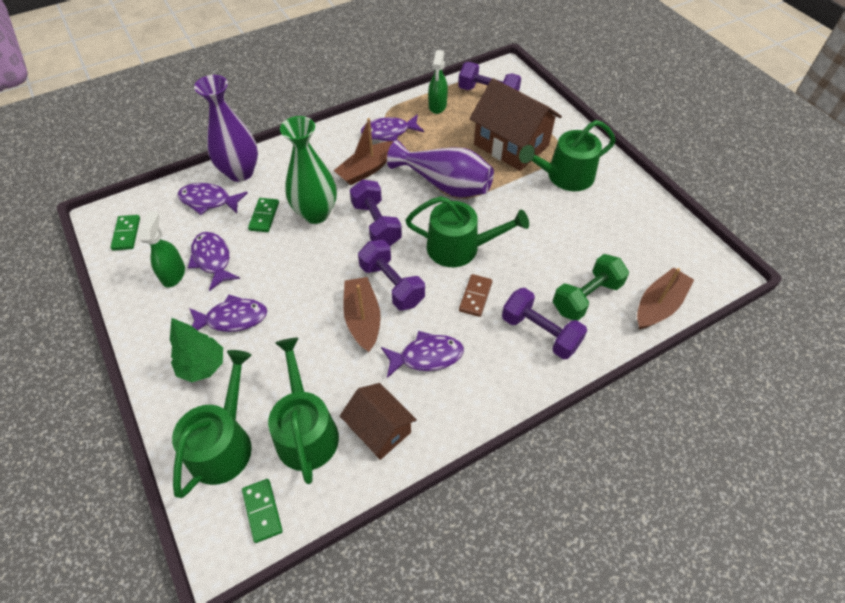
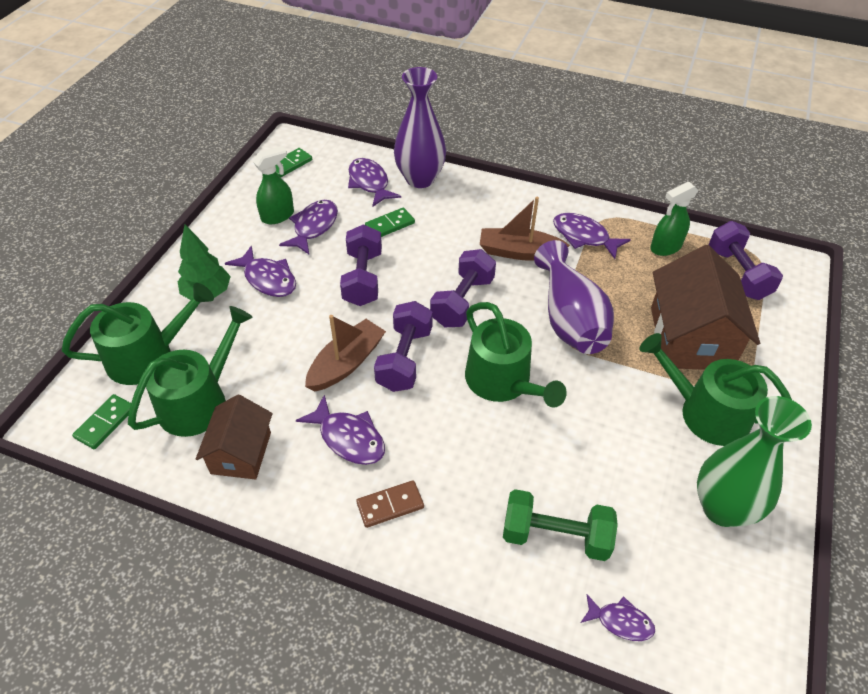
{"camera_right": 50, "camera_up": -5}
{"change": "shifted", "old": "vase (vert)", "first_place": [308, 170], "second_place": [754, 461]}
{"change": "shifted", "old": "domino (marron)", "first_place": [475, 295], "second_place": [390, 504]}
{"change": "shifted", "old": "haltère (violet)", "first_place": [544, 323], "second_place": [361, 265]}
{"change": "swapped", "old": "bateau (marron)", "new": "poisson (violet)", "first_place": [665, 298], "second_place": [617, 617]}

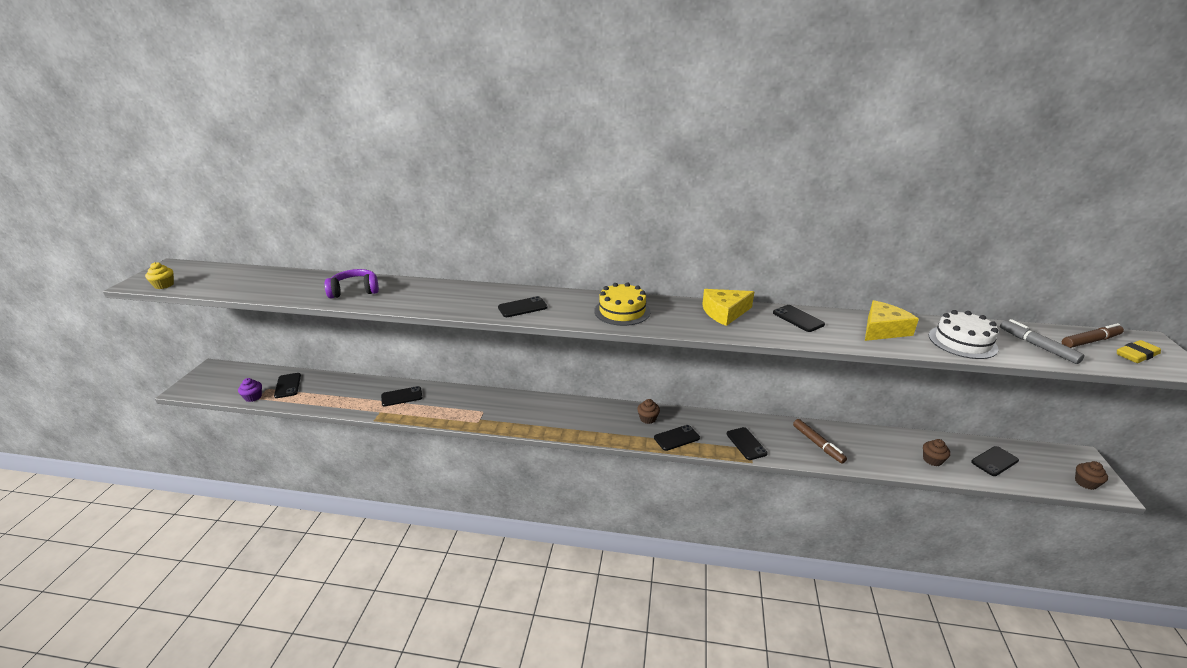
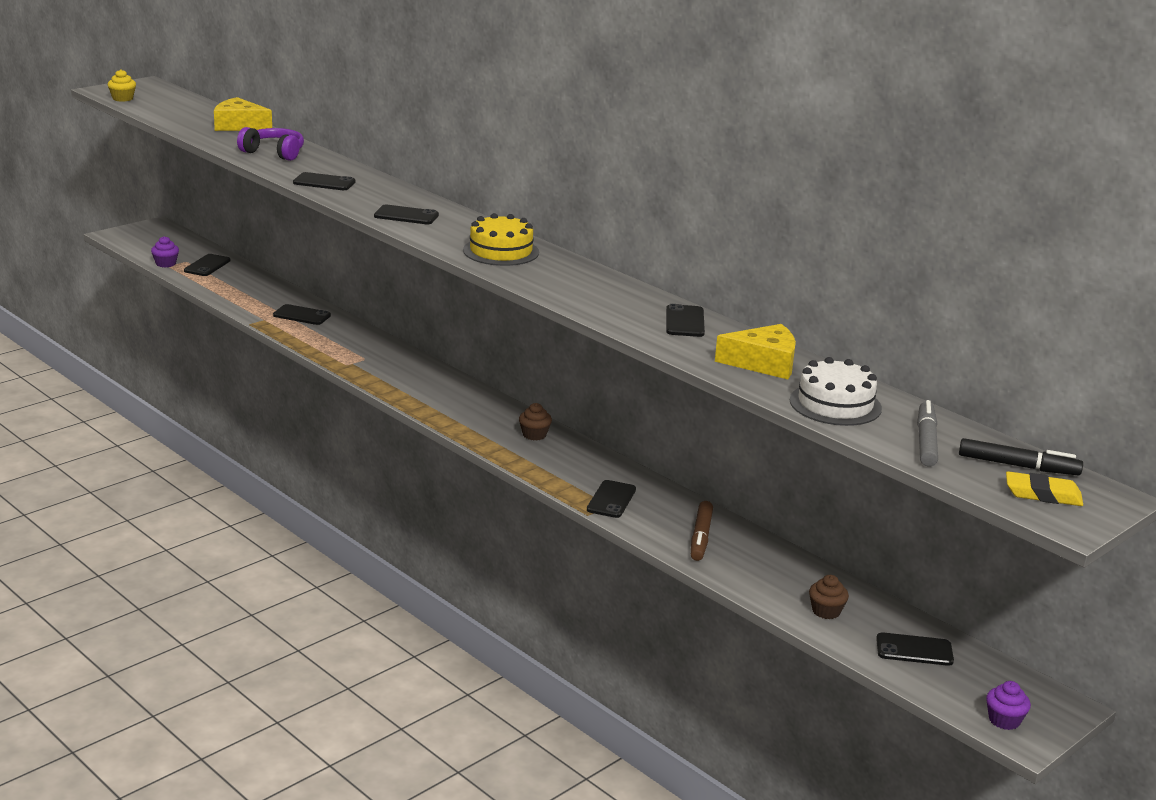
{"camera_right": 35, "camera_up": -5}
{"change": "shifted", "old": "téléphone (noir)", "first_place": [677, 438], "second_place": [324, 181]}
{"change": "shifted", "old": "fromage (jaune)", "first_place": [728, 307], "second_place": [243, 114]}
{"change": "repainted", "old": "feutre (marron)", "new": "feutre (noir)", "first_place": [1093, 335], "second_place": [1021, 457]}
{"change": "repainted", "old": "muffin (marron)", "new": "muffin (violet)", "first_place": [1091, 475], "second_place": [1008, 705]}

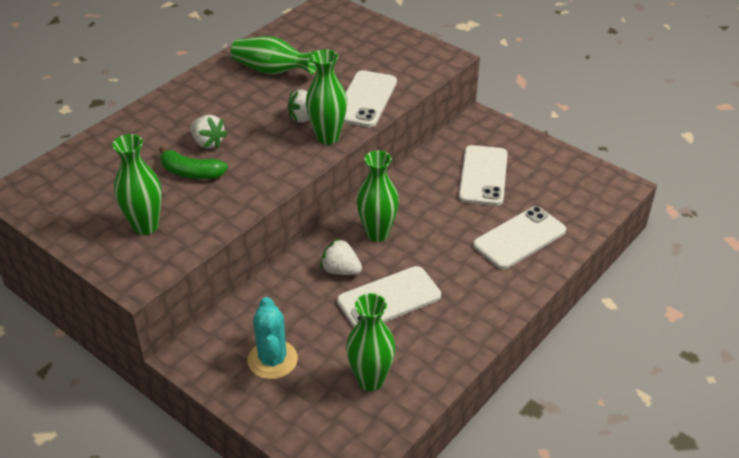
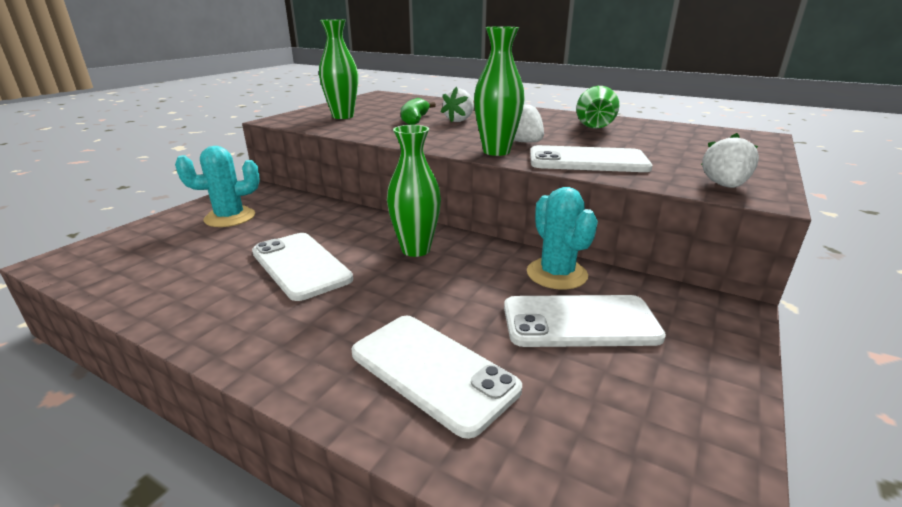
{"camera_right": 80, "camera_up": -15}
{"change": "shifted", "old": "fraise (blanc)", "first_place": [341, 256], "second_place": [730, 160]}
{"change": "gone", "old": "vase (vert)", "first_place": [371, 342]}
{"change": "new", "new": "cactus (turquoise)", "second_place": [562, 238]}

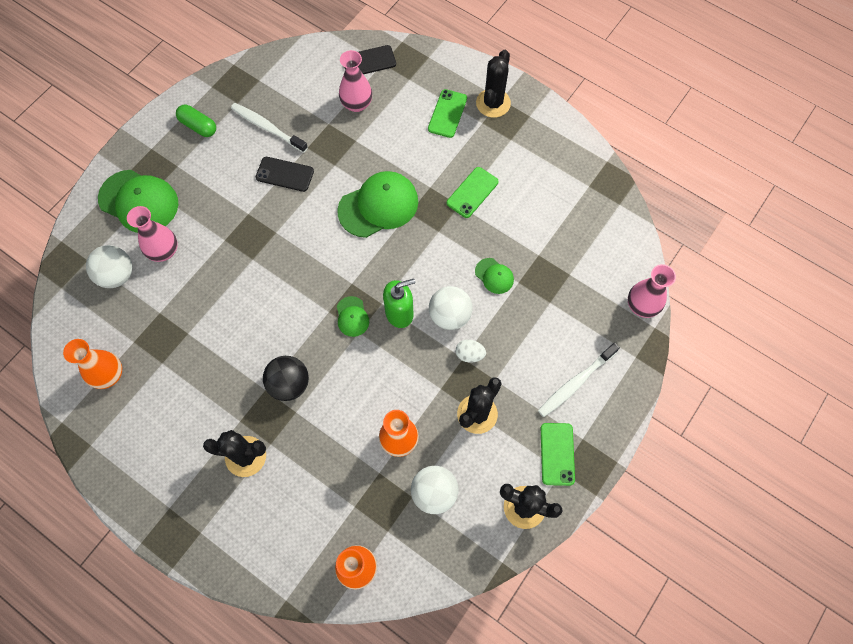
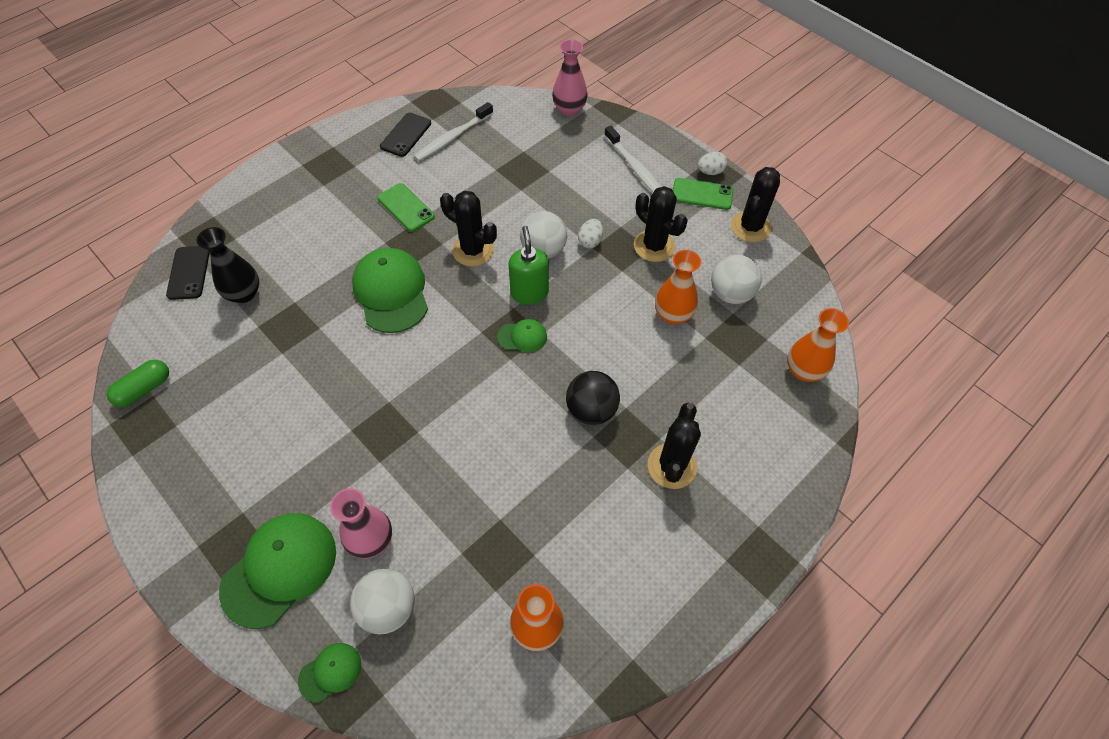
{"camera_right": -80, "camera_up": -10}
{"change": "shifted", "old": "gélule (vert)", "first_place": [196, 121], "second_place": [138, 383]}
{"change": "shifted", "old": "brosse à dents (blanc)", "first_place": [269, 128], "second_place": [453, 131]}
{"change": "shifted", "old": "téléphone (noir)", "first_place": [285, 174], "second_place": [405, 135]}
{"change": "repainted", "old": "vase (rose)", "new": "vase (noir)", "first_place": [355, 81], "second_place": [228, 265]}
{"change": "gone", "old": "téléphone (vert)", "first_place": [447, 113]}
{"change": "shifted", "old": "casquette (vert)", "first_place": [494, 276], "second_place": [329, 673]}
{"change": "shifted", "old": "cactus (noir)", "first_place": [493, 84], "second_place": [468, 228]}
{"change": "new", "new": "œuf (blanc)", "second_place": [712, 163]}

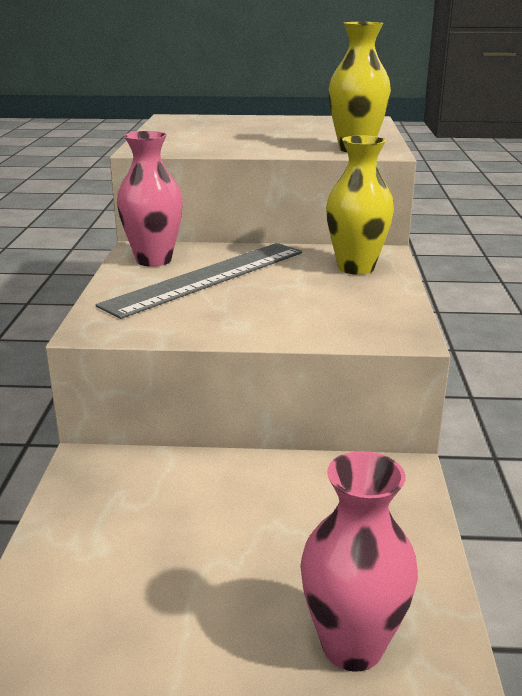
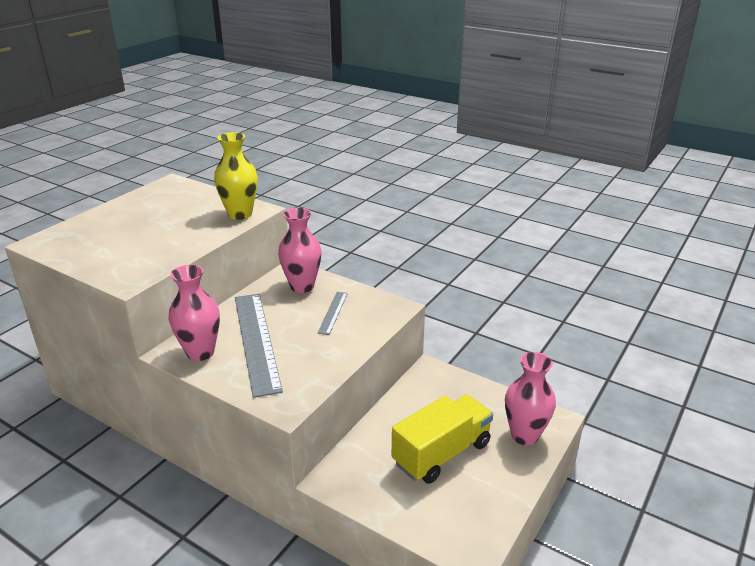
{"camera_right": -60, "camera_up": 5}
{"change": "repainted", "old": "vase (jaune)", "new": "vase (rose)", "first_place": [360, 205], "second_place": [300, 250]}
{"change": "new", "new": "règle (gris)", "second_place": [332, 313]}
{"change": "new", "new": "camion (jaune)", "second_place": [442, 439]}

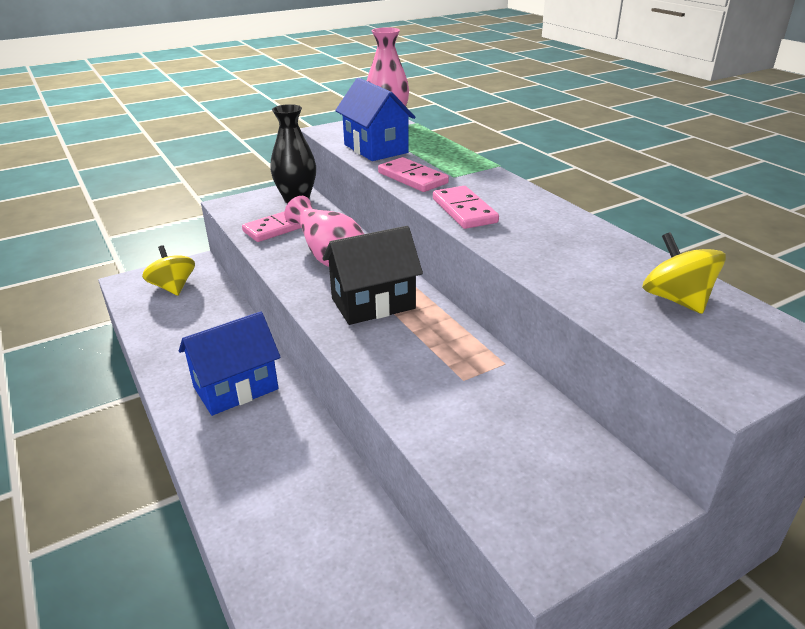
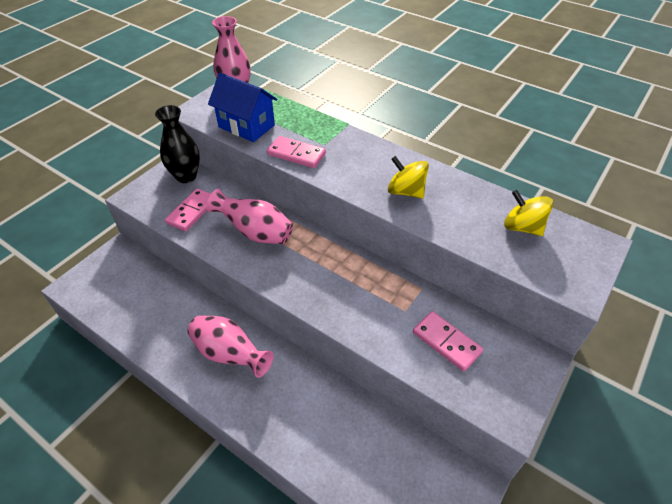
{"camera_right": -25, "camera_up": 15}
{"change": "shifted", "old": "toupie (jaune)", "first_place": [168, 270], "second_place": [408, 177]}
{"change": "swapped", "old": "maison (bleu)", "new": "vase (rose)", "first_place": [230, 363], "second_place": [230, 346]}
{"change": "gone", "old": "maison (noir)", "first_place": [372, 275]}
{"change": "shifted", "old": "domino (rose)", "first_place": [466, 207], "second_place": [448, 341]}

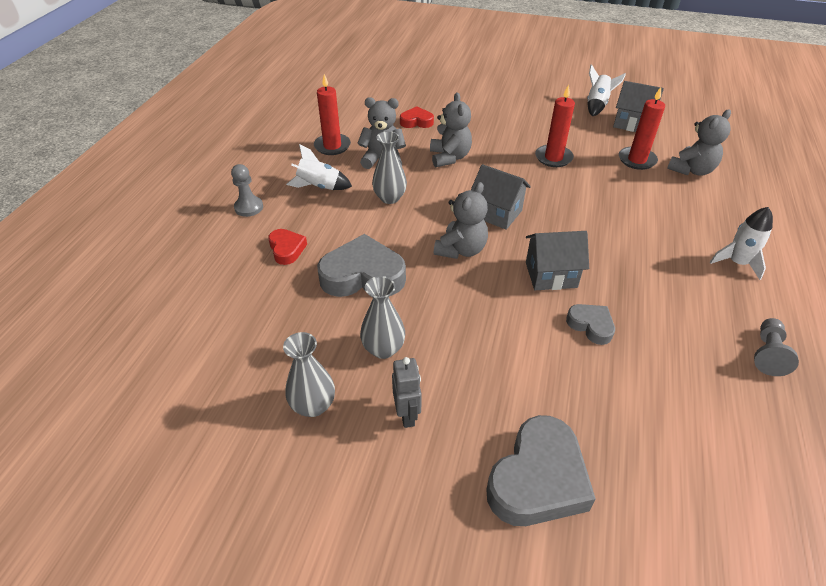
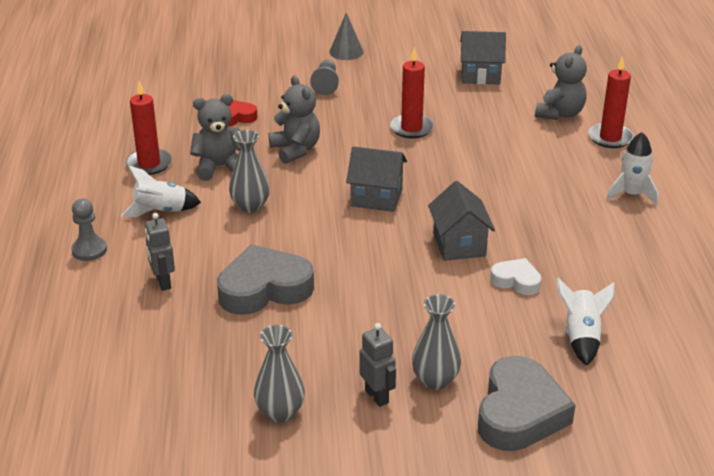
{"camera_right": -20, "camera_up": -10}
{"change": "swapped", "old": "cœur (rouge)", "new": "robot (gris)", "first_place": [287, 247], "second_place": [160, 252]}
{"change": "shifted", "old": "vase (gris)", "first_place": [382, 317], "second_place": [436, 342]}
{"change": "gone", "old": "ours en peluche (gris)", "first_place": [461, 220]}
{"change": "rotated", "old": "maison (gris)", "first_place": [557, 260], "second_place": [461, 221], "degrees": -75}
{"change": "repainted", "old": "cœur (gris)", "new": "cœur (blanc)", "first_place": [590, 324], "second_place": [515, 276]}
{"change": "shifted", "old": "fusée (blanc)", "first_place": [606, 90], "second_place": [585, 322]}
{"change": "shifted", "old": "bougie (rouge)", "first_place": [642, 128], "second_place": [611, 102]}
{"change": "shifted", "old": "pion (gris)", "first_place": [776, 347], "second_place": [324, 77]}
{"change": "new", "new": "cône (gris)", "second_place": [346, 36]}

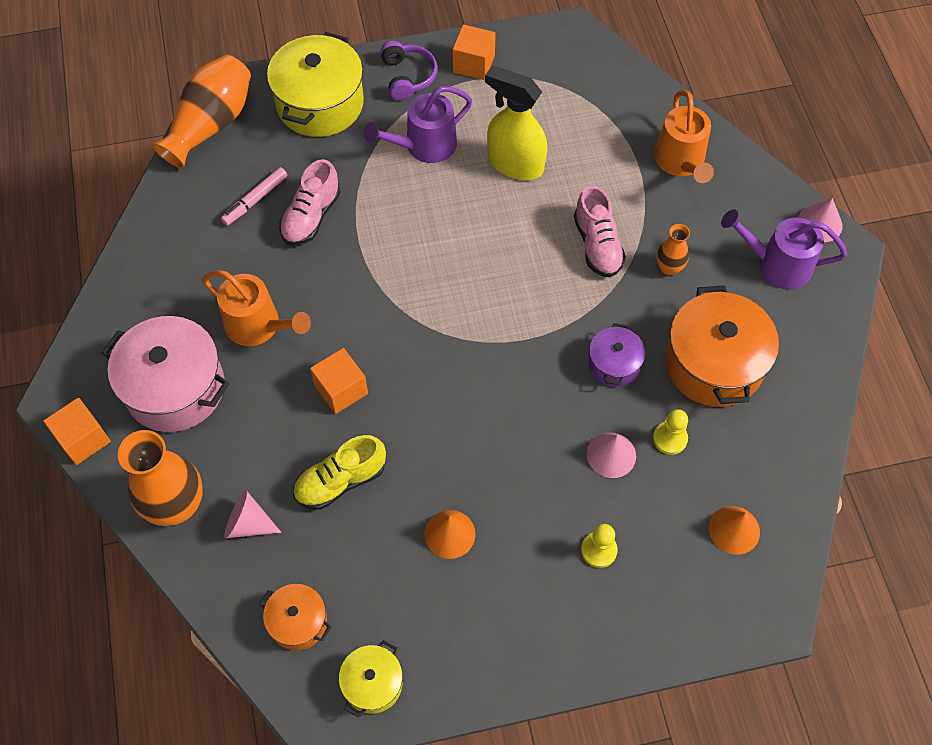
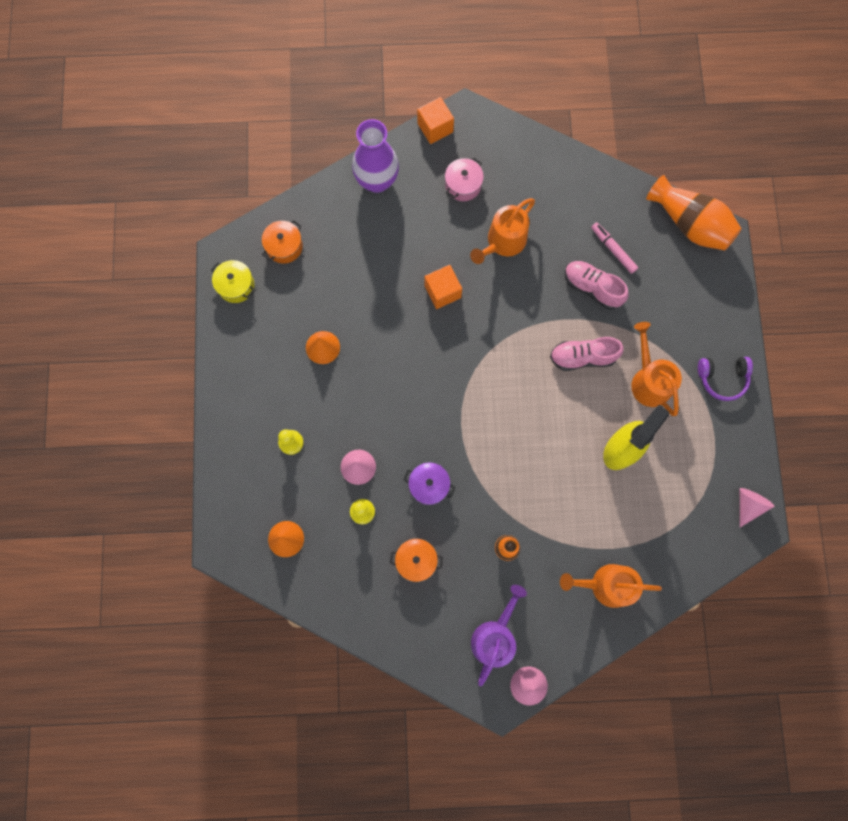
{"camera_right": 100, "camera_up": 15}
{"change": "scaled", "old": "marmite (rose)", "first_place": [165, 374], "second_place": [464, 179], "factor": 0.53}
{"change": "repainted", "old": "vase (orange)", "new": "vase (violet)", "first_place": [160, 478], "second_place": [375, 156]}
{"change": "shifted", "old": "cône (rose)", "first_place": [253, 514], "second_place": [757, 507]}
{"change": "gone", "old": "marmite (jaune)", "first_place": [315, 84]}
{"change": "gone", "old": "chaussure (jaune)", "first_place": [339, 472]}
{"change": "repainted", "old": "arrosoir (violet)", "new": "arrosoir (orange)", "first_place": [418, 124], "second_place": [656, 369]}
{"change": "gone", "old": "cube (orange)", "first_place": [474, 52]}
{"change": "shifted", "old": "chaussure (rose)", "first_place": [600, 231], "second_place": [587, 354]}
{"change": "scaled", "old": "marmite (orange)", "first_place": [722, 346], "second_place": [416, 560], "factor": 0.53}

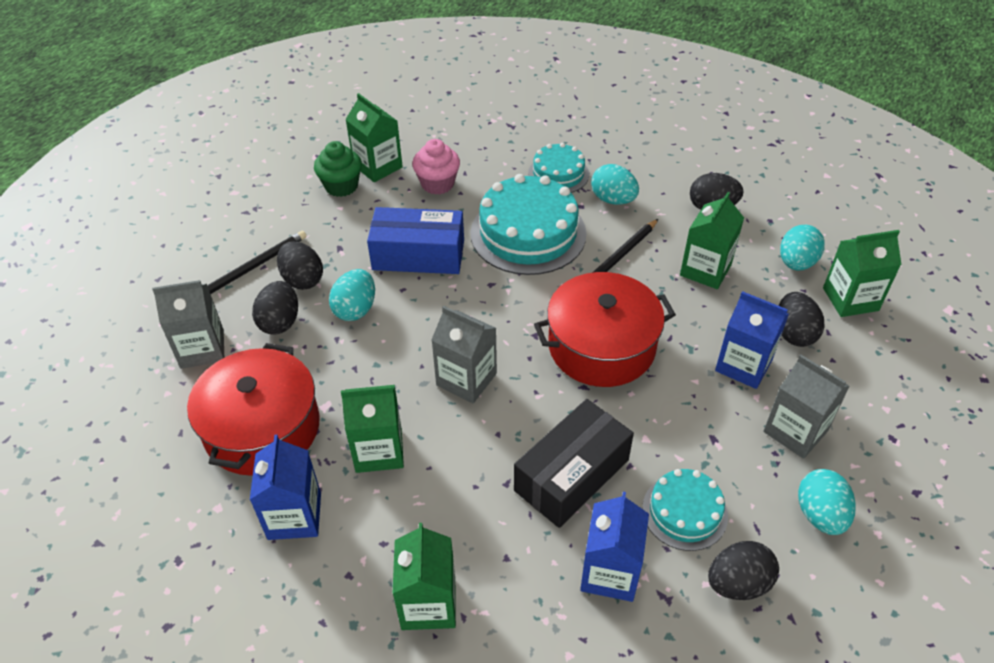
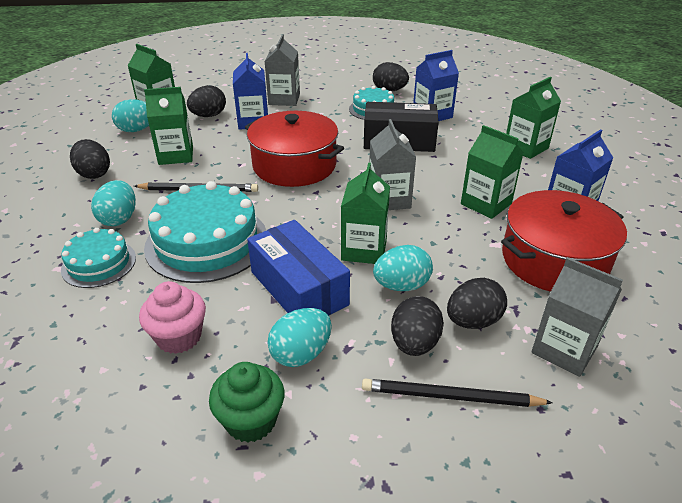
{"camera_right": -130, "camera_up": -10}
{"change": "shifted", "old": "brique de lait (vert)", "first_place": [374, 137], "second_place": [365, 213]}
{"change": "shifted", "old": "œuf (turquoise)", "first_place": [827, 502], "second_place": [300, 337]}

